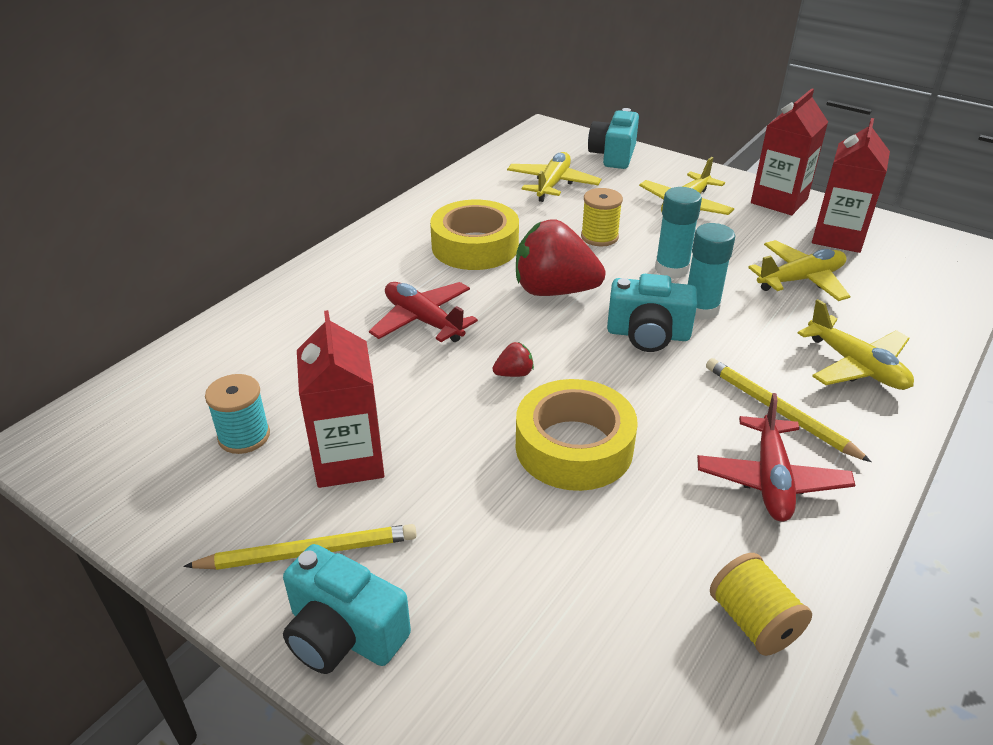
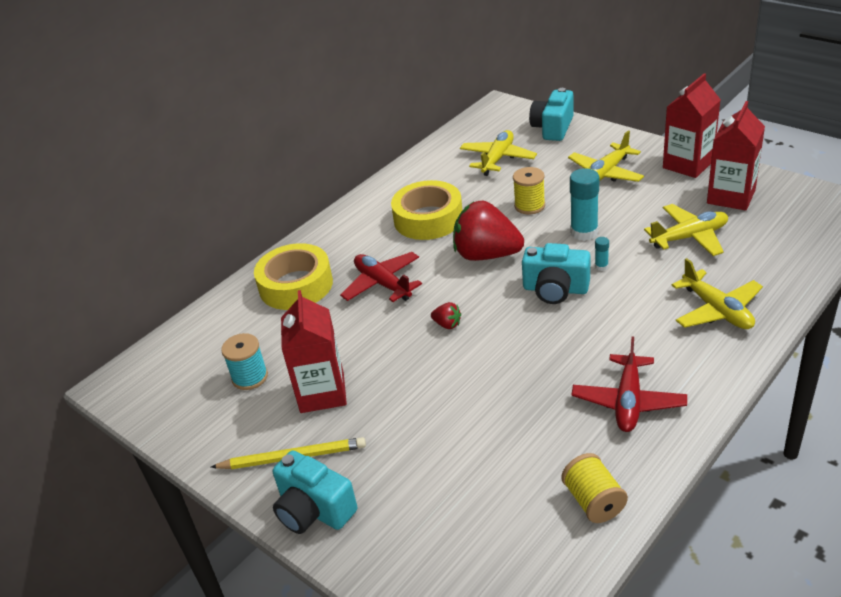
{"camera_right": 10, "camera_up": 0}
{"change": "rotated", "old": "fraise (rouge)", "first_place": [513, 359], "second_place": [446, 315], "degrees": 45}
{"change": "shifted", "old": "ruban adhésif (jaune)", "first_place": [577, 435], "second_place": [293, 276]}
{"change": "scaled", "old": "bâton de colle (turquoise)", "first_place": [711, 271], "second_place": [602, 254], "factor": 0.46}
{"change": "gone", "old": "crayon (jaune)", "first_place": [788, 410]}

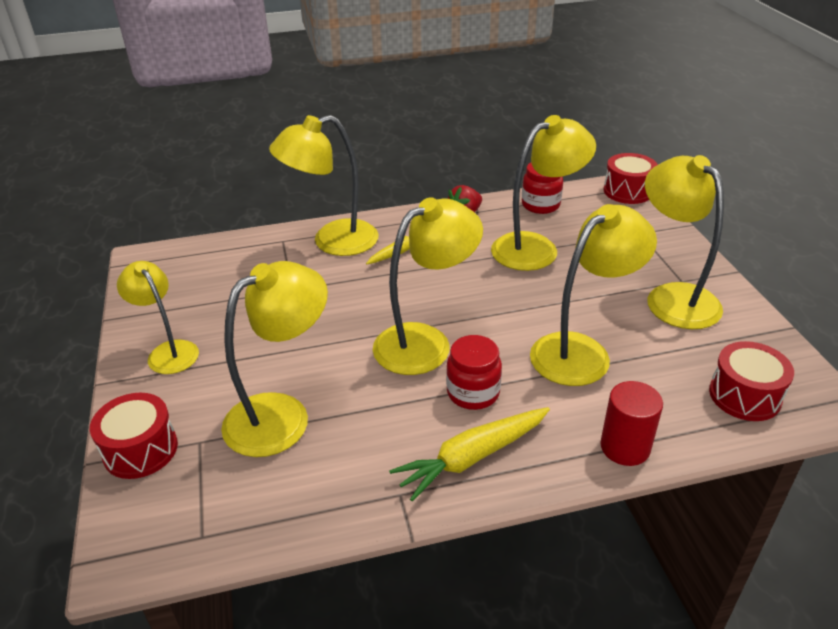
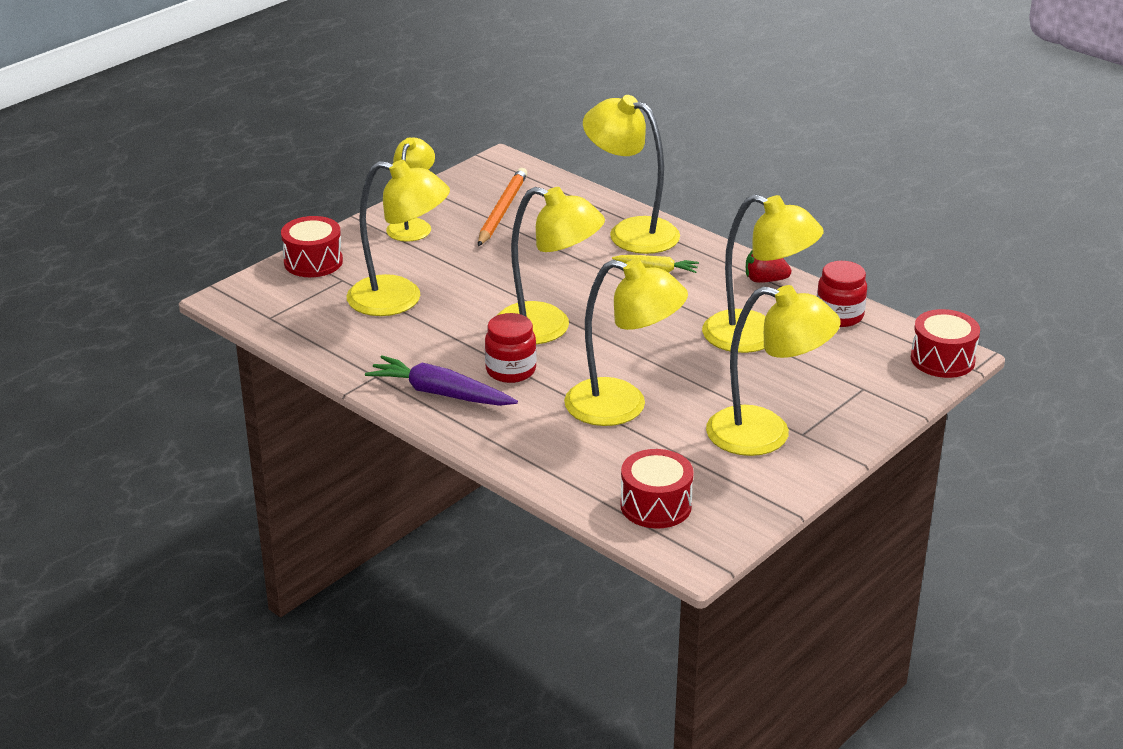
{"camera_right": 55, "camera_up": -5}
{"change": "repainted", "old": "carotte (jaune)", "new": "carotte (violet)", "first_place": [469, 454], "second_place": [441, 381]}
{"change": "gone", "old": "cylindre (rouge)", "first_place": [631, 423]}
{"change": "rotated", "old": "lampe (jaune)", "first_place": [684, 242], "second_place": [773, 370], "degrees": 75}
{"change": "new", "new": "crayon (orange)", "second_place": [502, 207]}

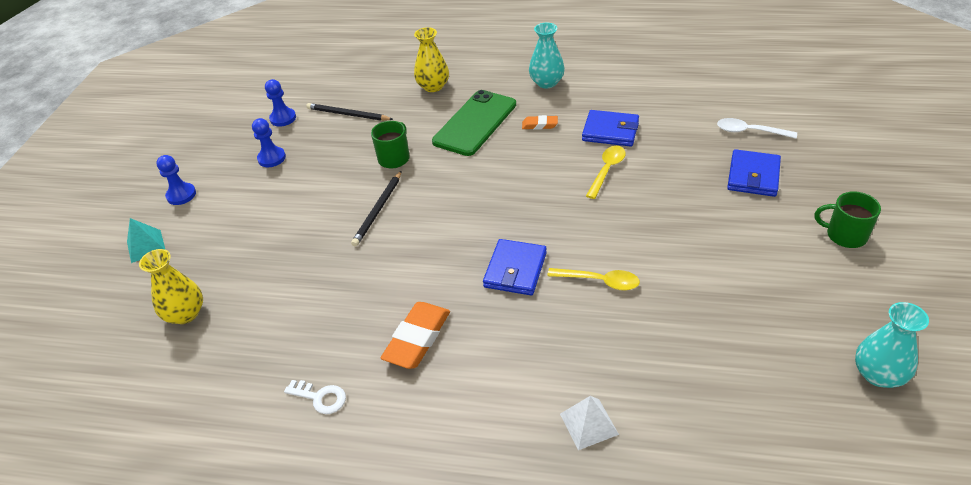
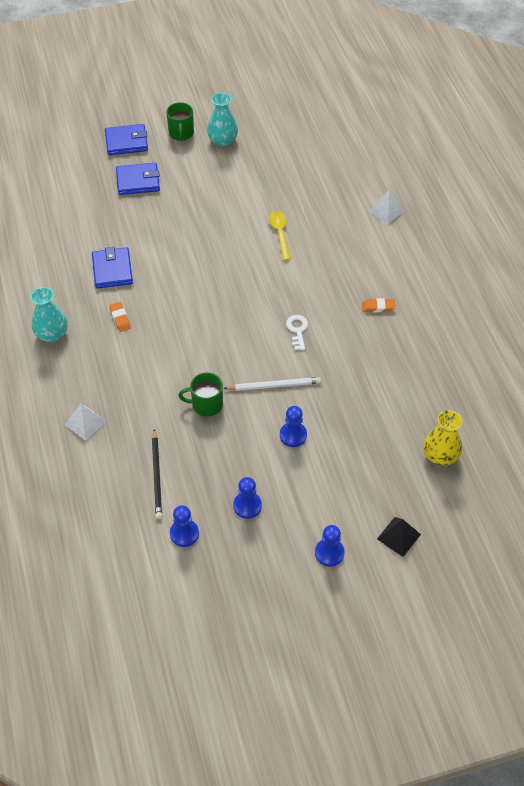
{"camera_right": -120, "camera_up": 10}
{"change": "repainted", "old": "pyramide (turquoise)", "new": "pyramide (noir)", "first_place": [146, 240], "second_place": [399, 537]}
{"change": "shifted", "old": "clé (blanc)", "first_place": [315, 397], "second_place": [297, 332]}
{"change": "repainted", "old": "crayon (noir)", "new": "crayon (blanc)", "first_place": [376, 209], "second_place": [272, 384]}
{"change": "scaled", "old": "gomme (orange)", "first_place": [415, 335], "second_place": [378, 305], "factor": 0.53}
{"change": "swapped", "old": "vase (jaune)", "new": "pyramide (blanc)", "first_place": [431, 59], "second_place": [86, 422]}
{"change": "gone", "old": "téléphone (vert)", "first_place": [474, 123]}
{"change": "shifted", "old": "portefeuille (bleu)", "first_place": [515, 267], "second_place": [126, 139]}
{"change": "gone", "old": "cuillère (jaune)", "first_place": [606, 172]}
{"change": "gone", "old": "cuillère (blanc)", "first_place": [757, 128]}
{"change": "shifted", "old": "vase (turquoise)", "first_place": [892, 345], "second_place": [222, 120]}
{"change": "new", "new": "pion (bleu)", "second_place": [293, 426]}

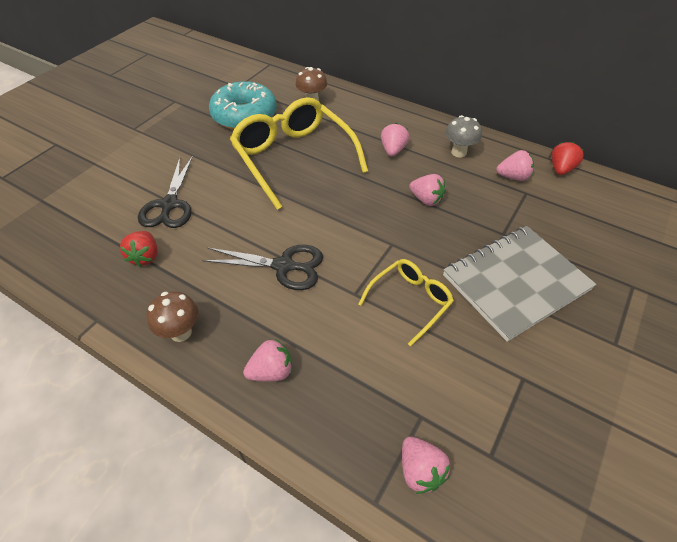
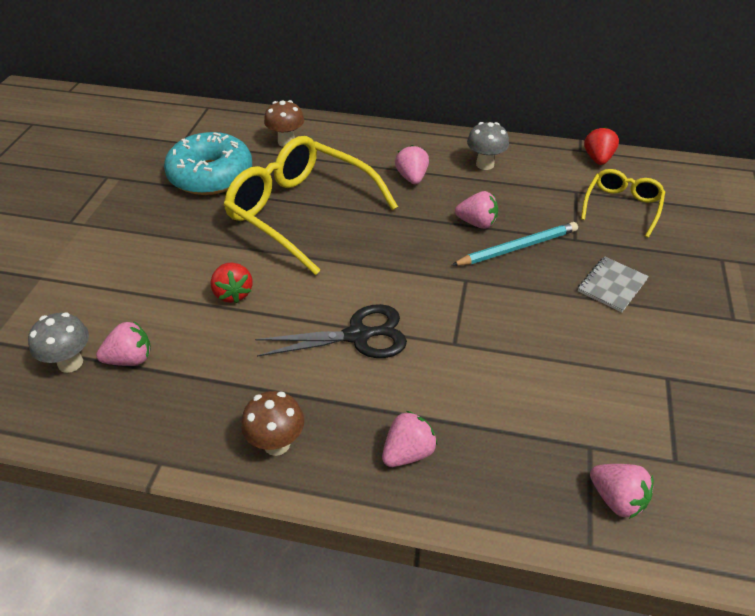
{"camera_right": -20, "camera_up": -5}
{"change": "shifted", "old": "fraise (rouge)", "first_place": [139, 249], "second_place": [231, 282]}
{"change": "gone", "old": "ciseaux (noir)", "first_place": [165, 192]}
{"change": "shifted", "old": "lunettes (jaune)", "first_place": [406, 303], "second_place": [623, 203]}
{"change": "scaled", "old": "carnet (gris)", "first_place": [520, 284], "second_place": [613, 284], "factor": 0.46}
{"change": "shifted", "old": "fraise (rose)", "first_place": [515, 165], "second_place": [123, 344]}
{"change": "new", "new": "champignon (gris)", "second_place": [58, 342]}
{"change": "new", "new": "crayon (turquoise)", "second_place": [515, 244]}

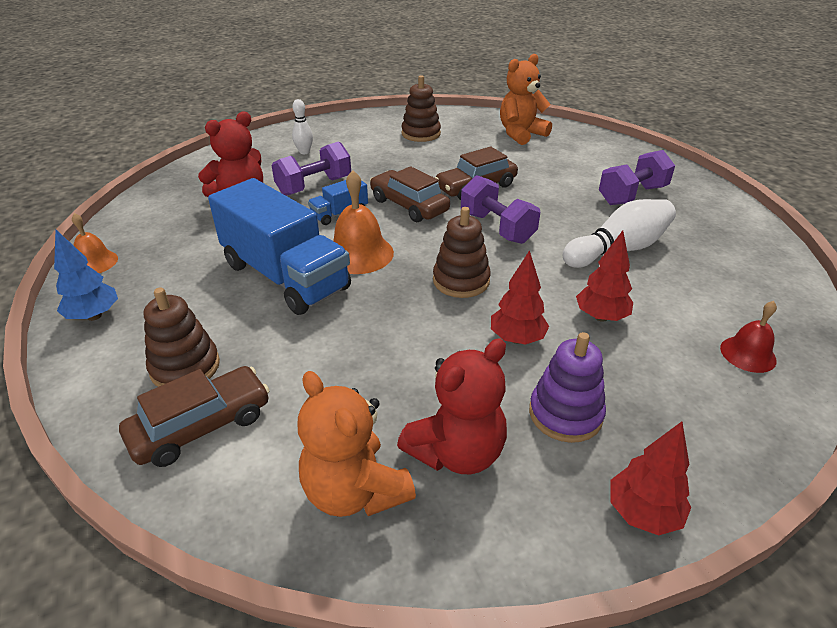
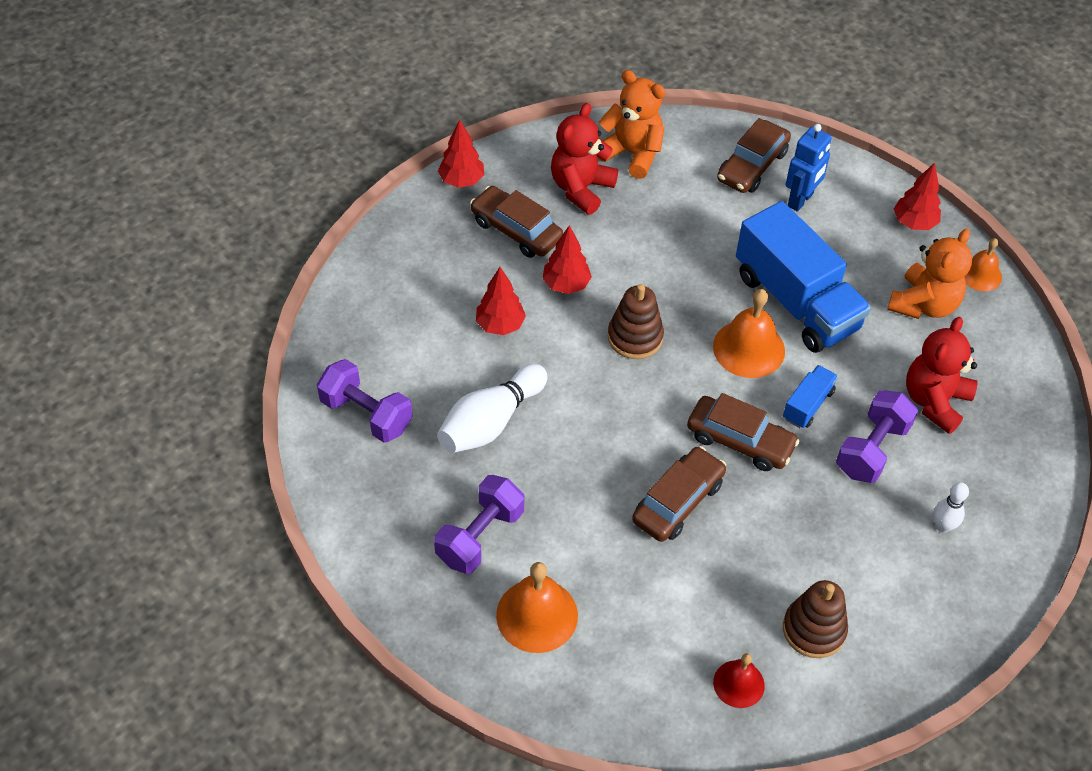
{"camera_right": 160, "camera_up": 15}
{"change": "repainted", "old": "arbre (bleu)", "new": "arbre (rouge)", "first_place": [86, 275], "second_place": [917, 196]}
{"change": "swapped", "old": "jouet à empiler (marron)", "new": "robot (bleu)", "first_place": [182, 337], "second_place": [809, 168]}
{"change": "rotated", "old": "camion (bleu)", "first_place": [279, 246], "second_place": [803, 277], "degrees": -150}
{"change": "shifted", "old": "haltère (violet)", "first_place": [500, 209], "second_place": [365, 400]}
{"change": "shifted", "old": "ours en peluche (orange)", "first_place": [526, 99], "second_place": [929, 274]}
{"change": "swapped", "old": "jouet à empiler (violet)", "new": "voiture (marron)", "first_place": [567, 387], "second_place": [516, 222]}
{"change": "shifted", "old": "cloche (rouge)", "first_place": [748, 337], "second_place": [739, 680]}
{"change": "new", "new": "cloche (orange)", "second_place": [537, 607]}

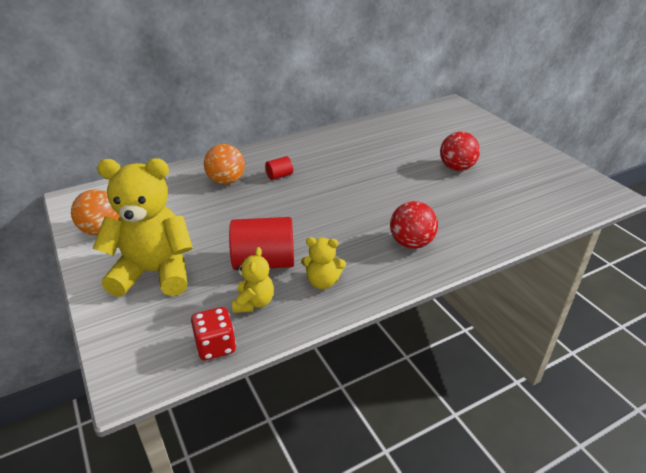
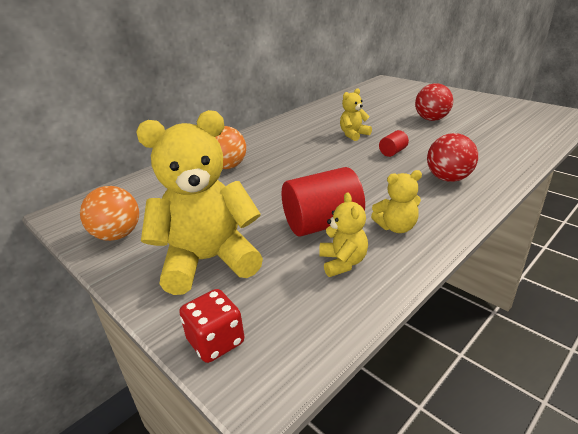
{"camera_right": -15, "camera_up": -5}
{"change": "shifted", "old": "dé (rouge)", "first_place": [213, 333], "second_place": [212, 326]}
{"change": "shifted", "old": "cylindre (rouge)", "first_place": [279, 168], "second_place": [394, 143]}
{"change": "new", "new": "ours en peluche (jaune)", "second_place": [356, 114]}

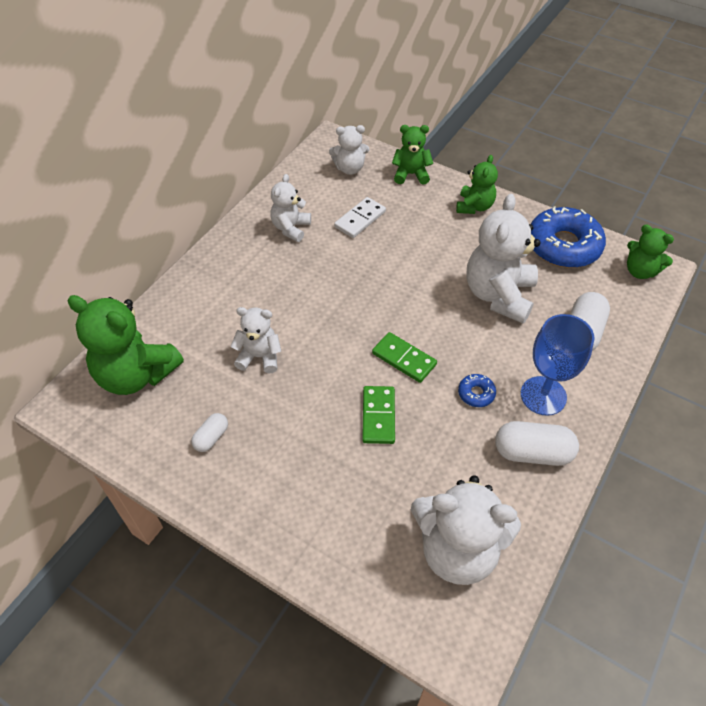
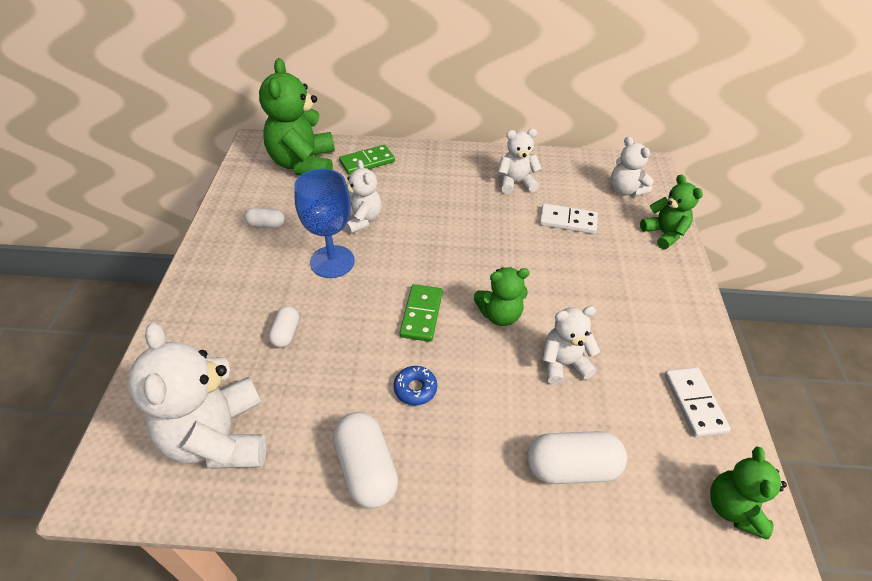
{"camera_right": 60, "camera_up": -5}
{"change": "shifted", "old": "domino (vert)", "first_place": [378, 415], "second_place": [367, 160]}
{"change": "shifted", "old": "ours en peluche (vert)", "first_place": [477, 184], "second_place": [502, 296]}
{"change": "scaled", "old": "ours en peluche (blanc)", "first_place": [504, 259], "second_place": [571, 345], "factor": 0.57}
{"change": "shifted", "old": "verre à pied (bleu)", "first_place": [558, 365], "second_place": [324, 223]}
{"change": "swapped", "old": "beignet (bleu)", "new": "domino (blanc)", "first_place": [568, 237], "second_place": [698, 402]}
{"change": "new", "new": "gélule (blanc)", "second_place": [284, 327]}

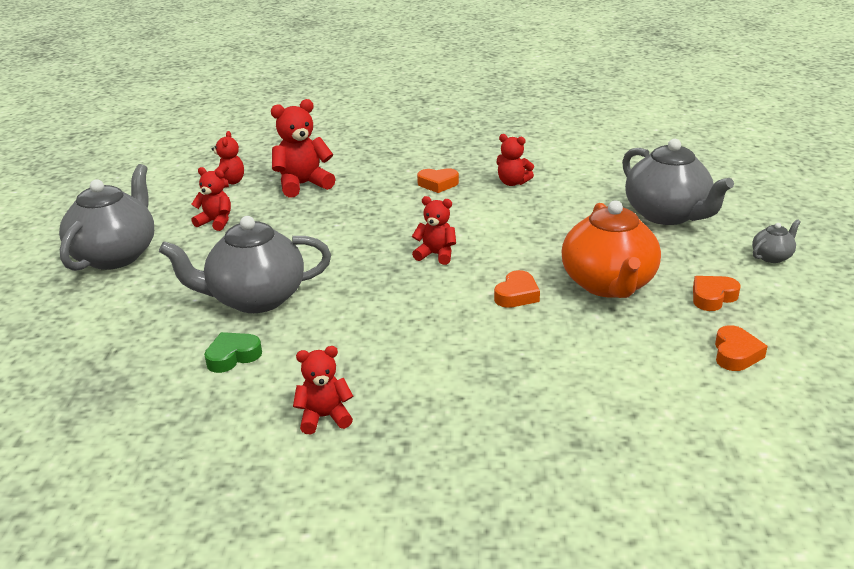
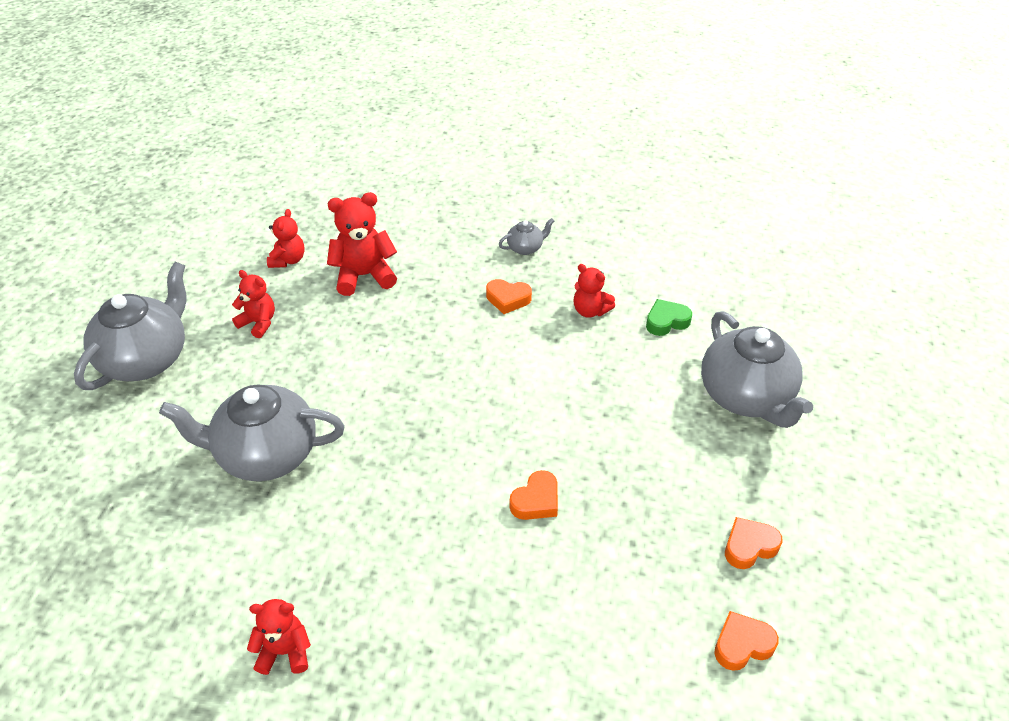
{"camera_right": 10, "camera_up": 15}
{"change": "shifted", "old": "cœur (vert)", "first_place": [233, 352], "second_place": [669, 317]}
{"change": "gone", "old": "ours en peluche (rouge)", "first_place": [434, 230]}
{"change": "gone", "old": "théière (orange)", "first_place": [611, 249]}
{"change": "rotated", "old": "cœur (orange)", "first_place": [741, 348], "second_place": [746, 641], "degrees": -135}
{"change": "shifted", "old": "théière (gris)", "first_place": [776, 241], "second_place": [526, 236]}

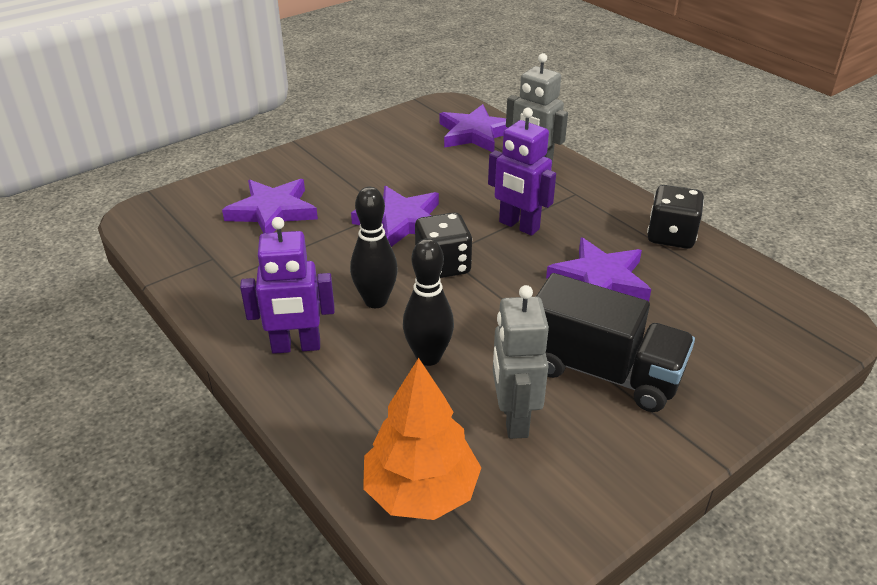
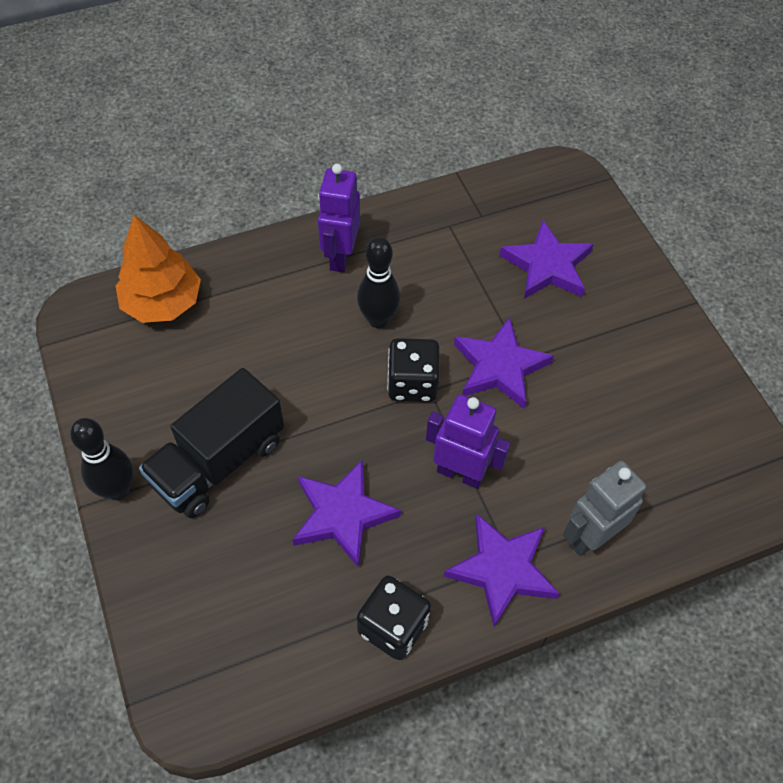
{"camera_right": 105, "camera_up": 20}
{"change": "shifted", "old": "quille (noir)", "first_place": [428, 302], "second_place": [101, 459]}
{"change": "shifted", "old": "étoile (violet)", "first_place": [474, 128], "second_place": [502, 570]}
{"change": "rotated", "old": "robot (violet)", "first_place": [522, 172], "second_place": [468, 441], "degrees": 60}
{"change": "gone", "old": "robot (gris)", "first_place": [521, 362]}

